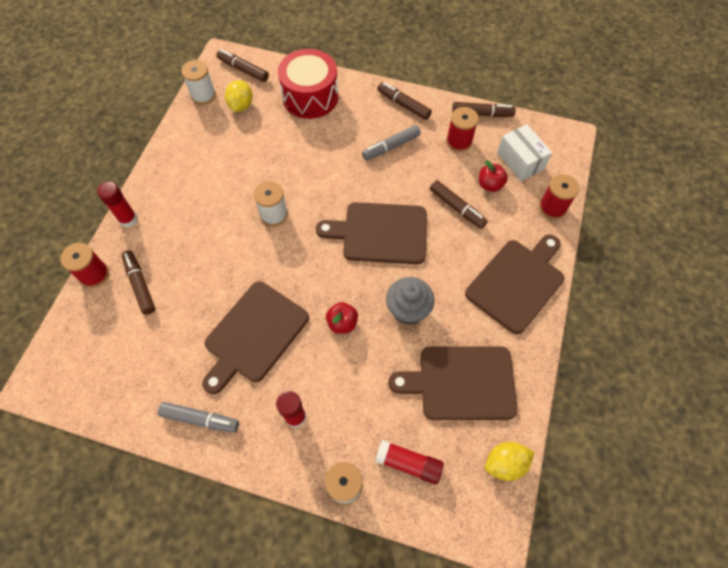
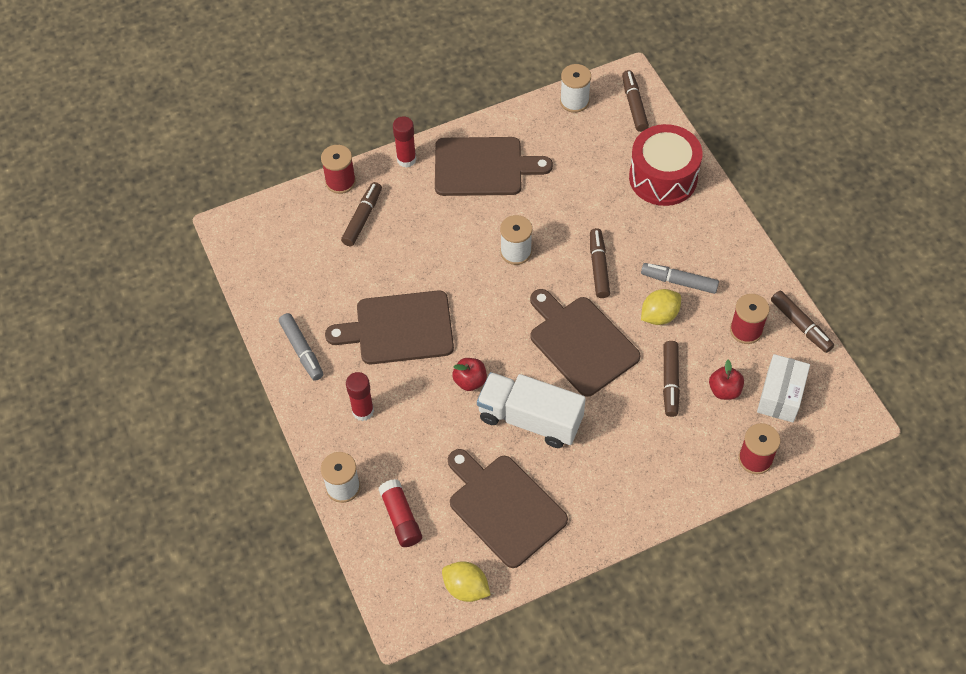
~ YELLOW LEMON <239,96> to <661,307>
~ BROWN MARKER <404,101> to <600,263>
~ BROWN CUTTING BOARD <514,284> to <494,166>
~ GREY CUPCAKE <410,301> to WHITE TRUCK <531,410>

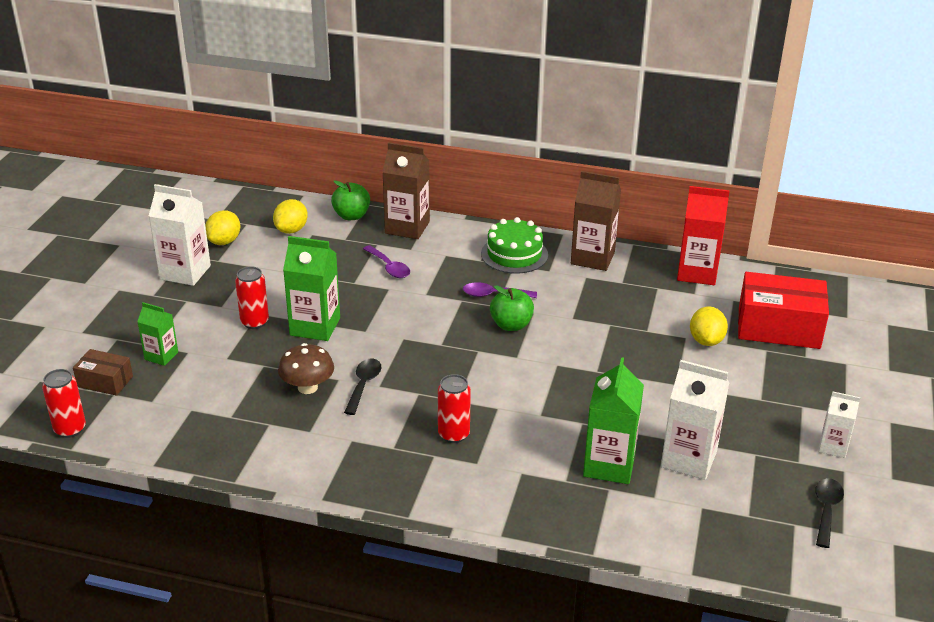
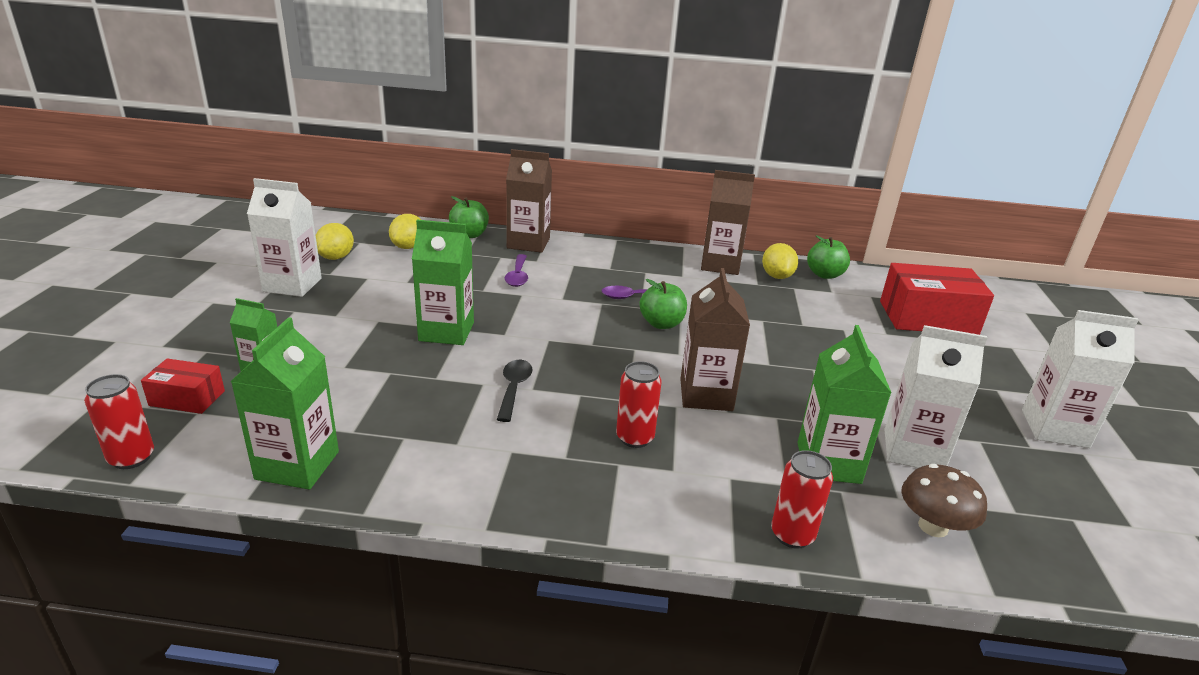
~ RED CARTON <703,235> to GREEN APPLE <828,257>
- GREEN CAKE <514,245>
~ PURPLE SPOON <386,261> = <516,270> 45 degrees clockwise
~ RED CAN <252,297> to <802,499>
~ YELLOW LEMON <709,326> to <780,261>
~ BROWN MUSHROOM <306,368> to <944,500>
~ BROWN BOX <103,372> to RED BOX <183,386>
~ WHITE CARTON <839,425> = <1080,379> x1.72
- BLACK SPOON <829,513>
+ BROWN CARTON <715,339>
+ GREEN CARTON <284,403>

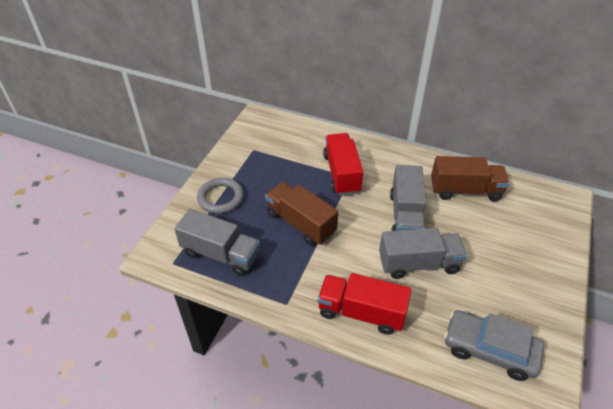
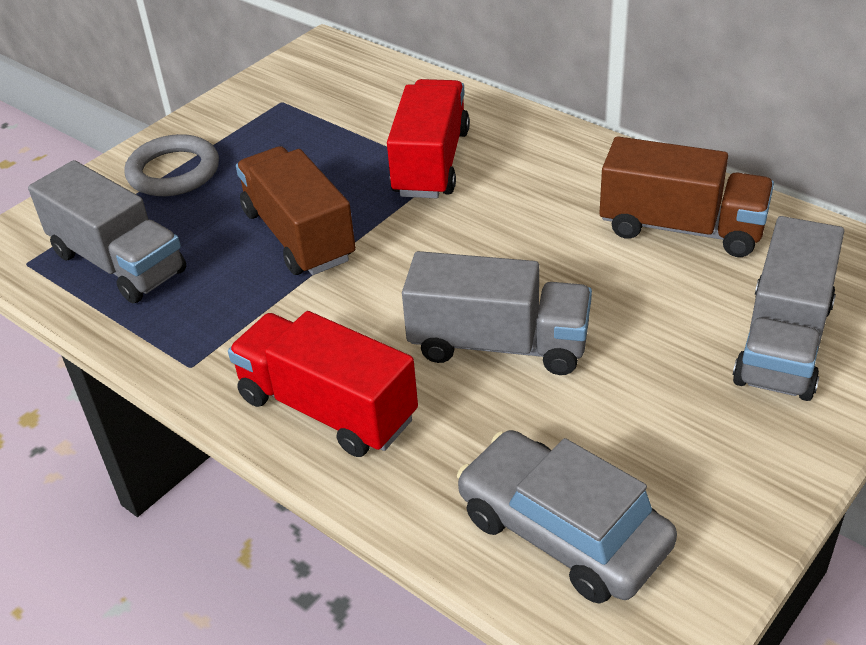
~ GREY TRUCK <408,198> to <788,308>

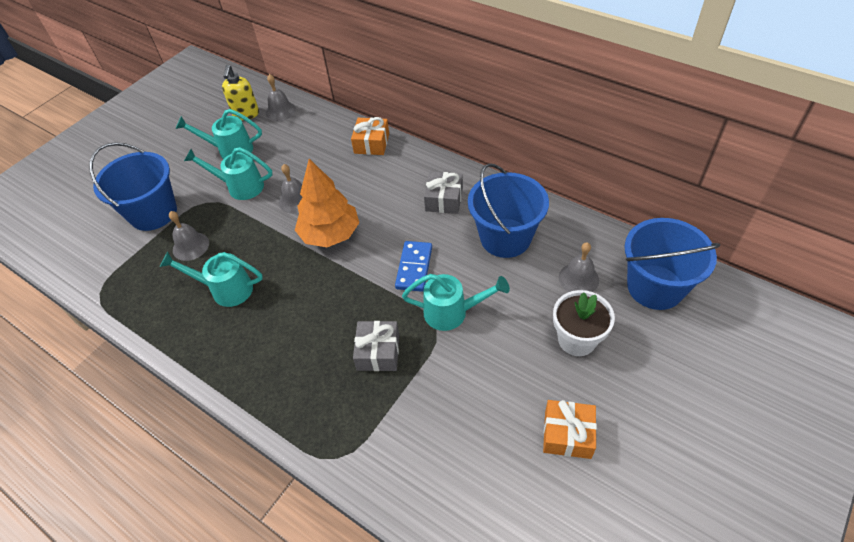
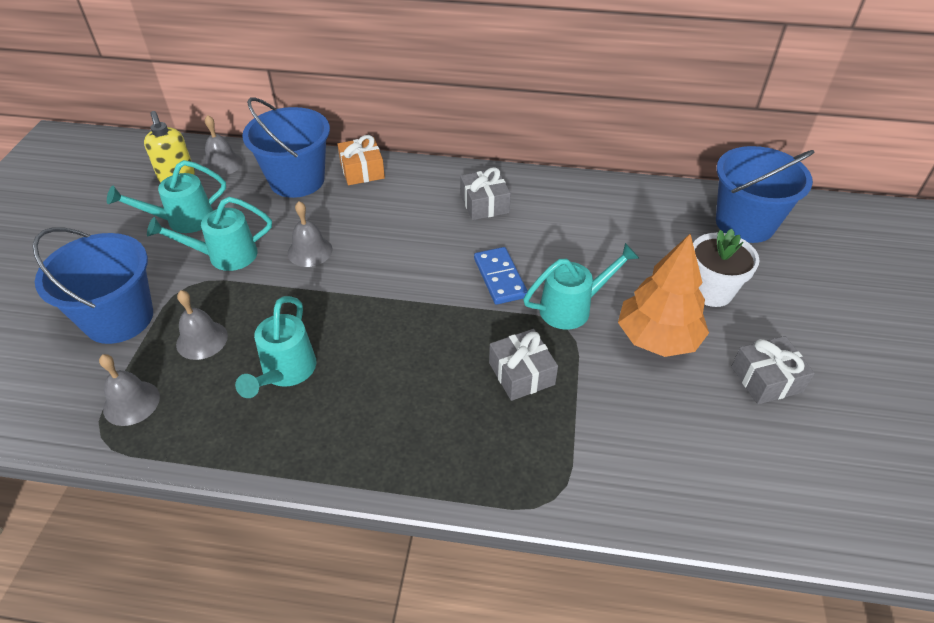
~ ORANGE TREE <327,203> to <663,295>
~ BLUE BUCKET <508,210> to <286,147>
~ GREY BELL <579,267> to <129,390>
~ TURQUOISE WATERING CAN <211,279> = <275,347> 60 degrees counterclockwise
~ ORANGE GIFT <570,429> to GREY GIFT <773,370>

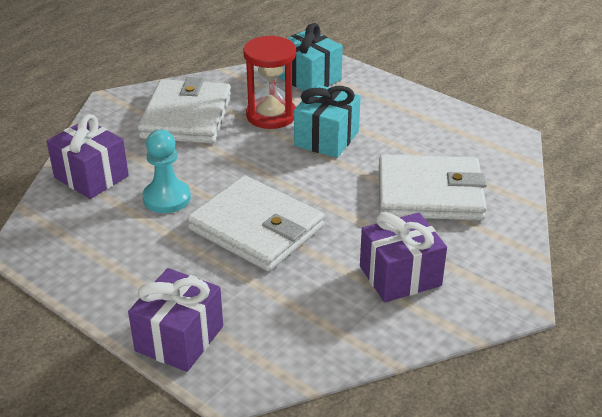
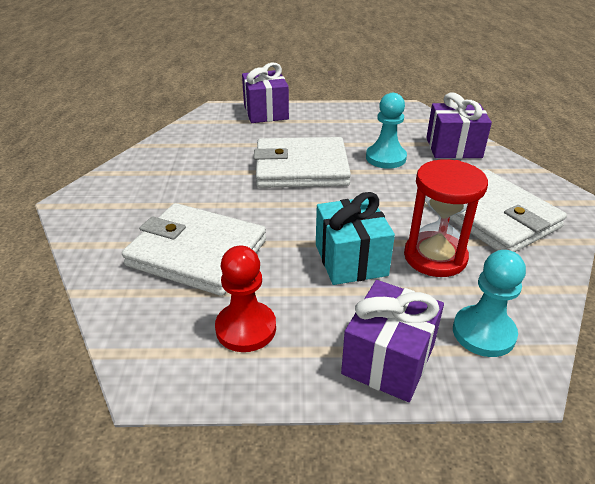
~ TURQUOISE GIFT <311,57> to TURQUOISE PAWN <489,303>
~ WHITE WALLET <433,187> = <194,249> 60 degrees clockwise
~ PURPLE GIFT <403,257> to <392,341>
+ RED PAWN <245,299>

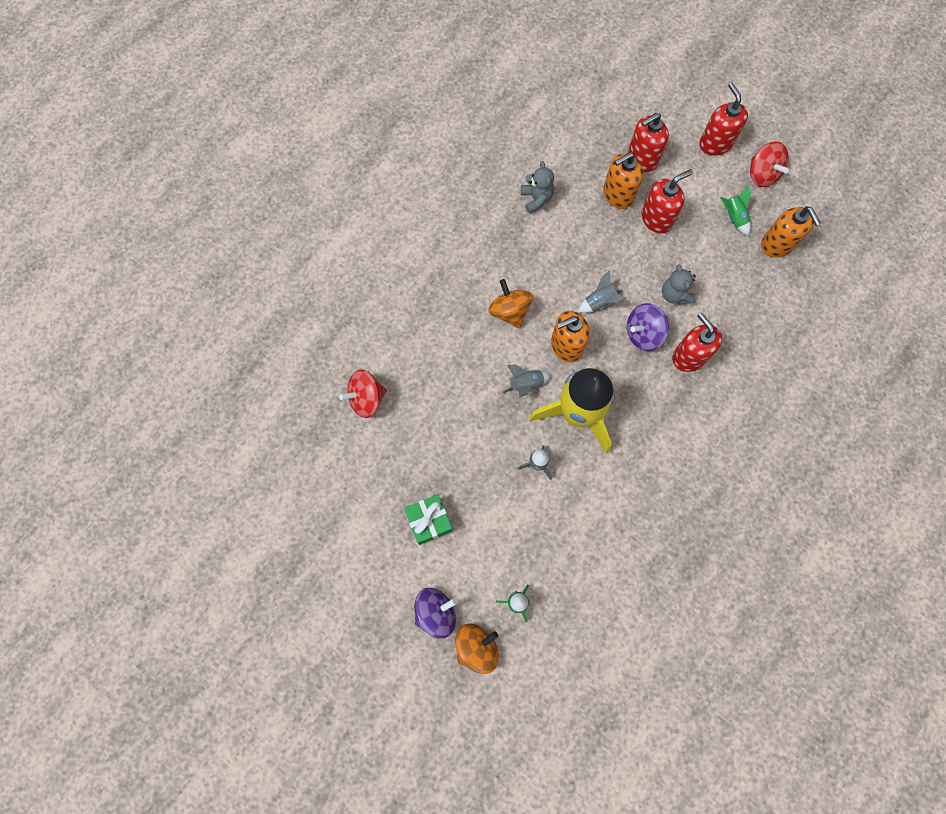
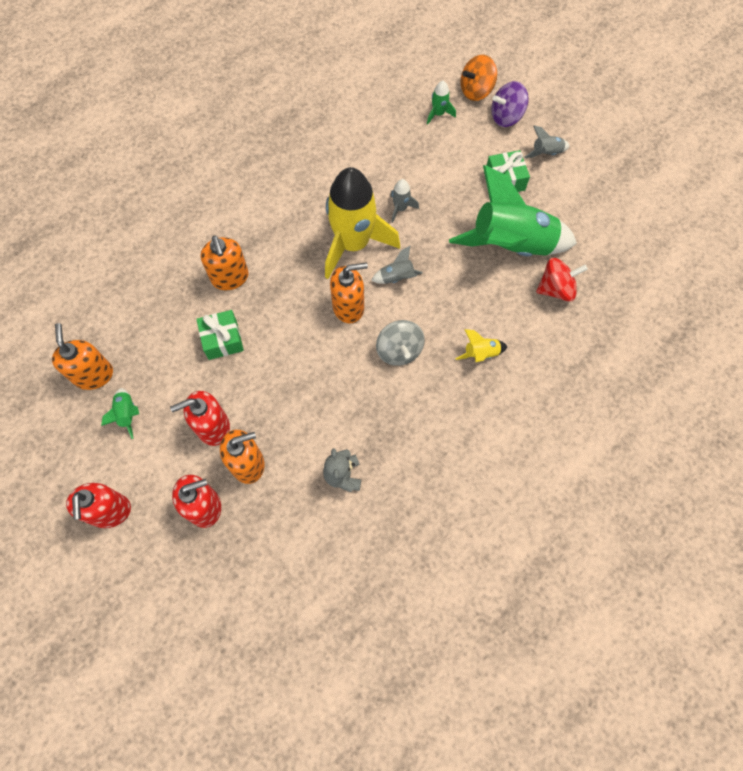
- RED SPINNING TOP <769,164>
~ GREY TEDDY BEAR <679,284> to GREEN GIFT <220,335>
~ GREY ROCKET <602,291> to <546,141>
~ ORANGE SPINNING TOP <510,303> to GREY SPINNING TOP <400,343>
- PURPLE SPINNING TOP <648,327>
~ RED SOAP DISPENSER <697,342> to ORANGE SOAP DISPENSER <224,262>
+ GREEN ROCKET <513,210>
+ YELLOW ROCKET <481,345>

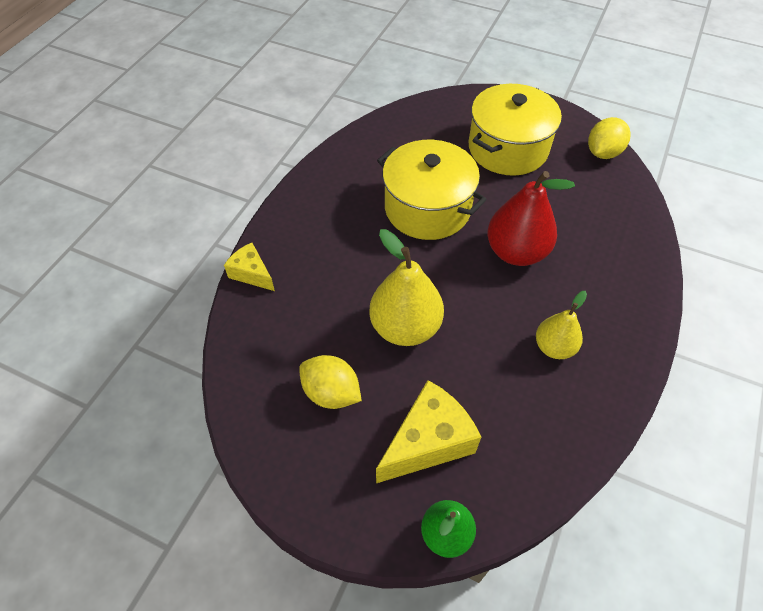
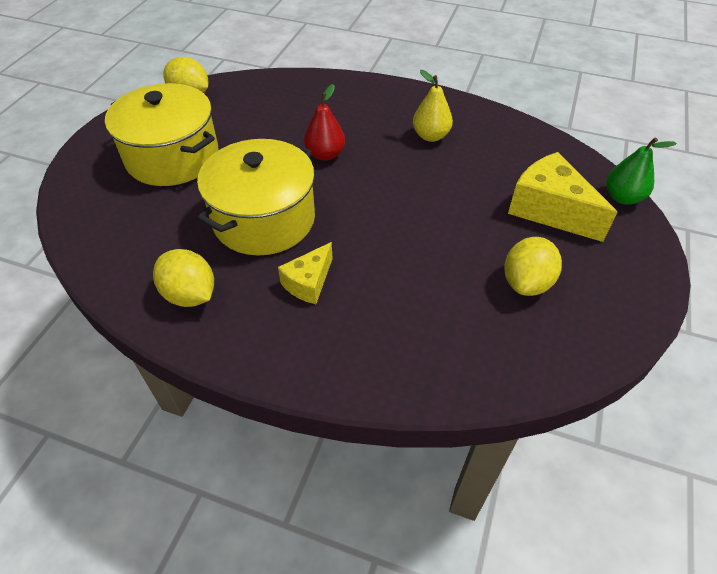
~ RED PEAR <531,218> = <324,122> x0.61
- YELLOW PEAR <406,287>
~ YELLOW CHEESE <249,267> to <305,273>
+ YELLOW LEMON <183,278>

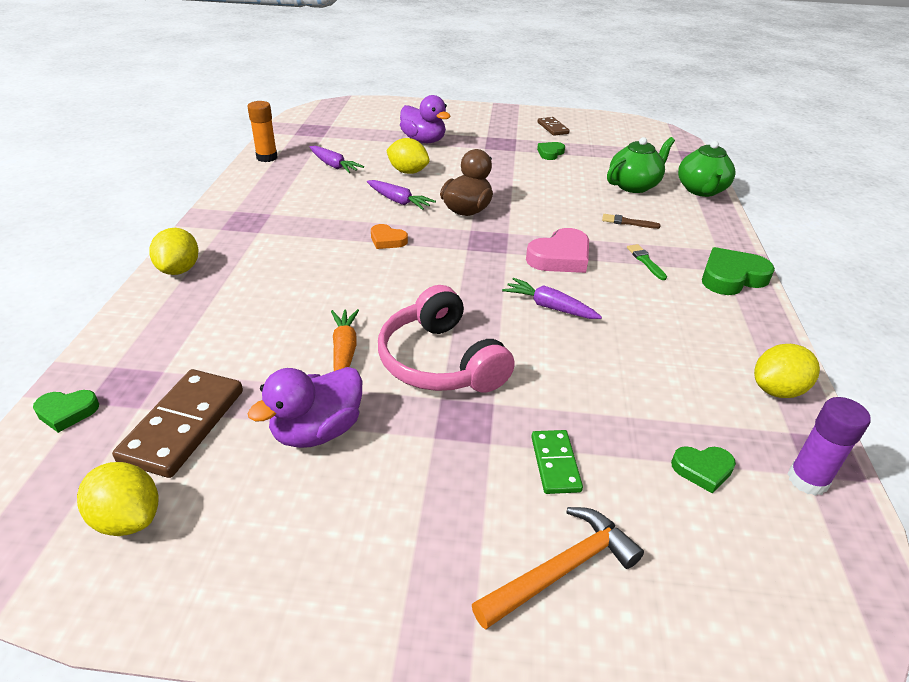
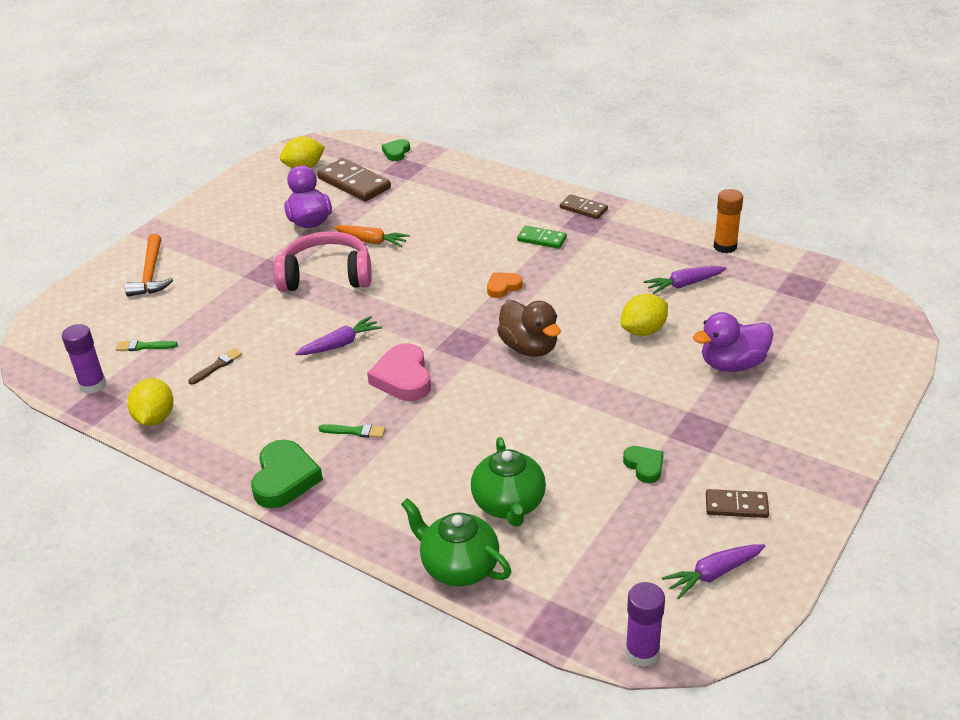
~ PURPLE CARROT <401,195> to <713,571>
~ BROWN BRUSH <631,221> to <215,366>
- YELLOW LEMON <174,251>
~ GREEN DOMINO <557,462> to <542,237>
~ GREEN HEART <703,469> to GREEN BRUSH <147,345>
+ BROWN DOMINO <584,206>
+ PURPLE GLUE STICK <645,624>

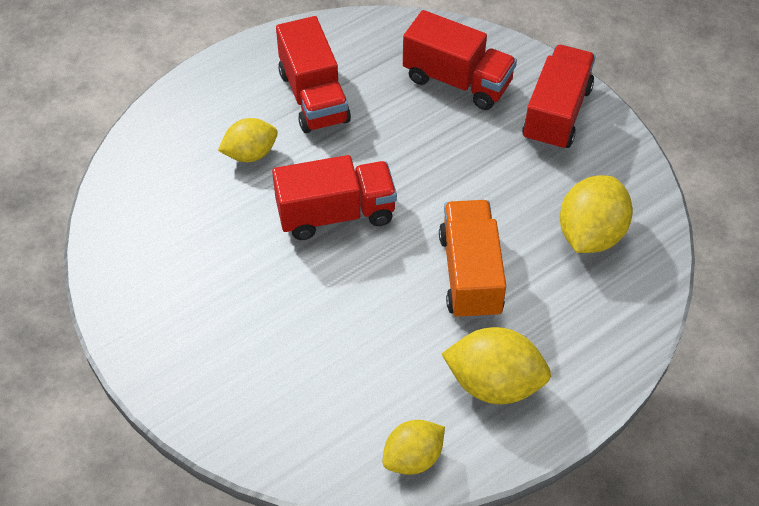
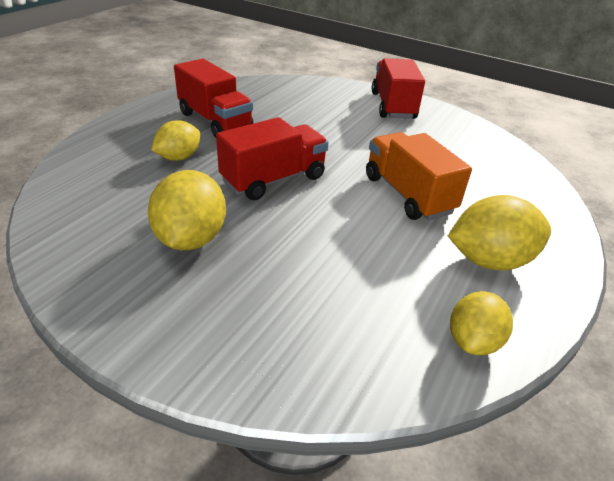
- RED TRUCK <460,60>
~ YELLOW LEMON <596,214> to <187,210>

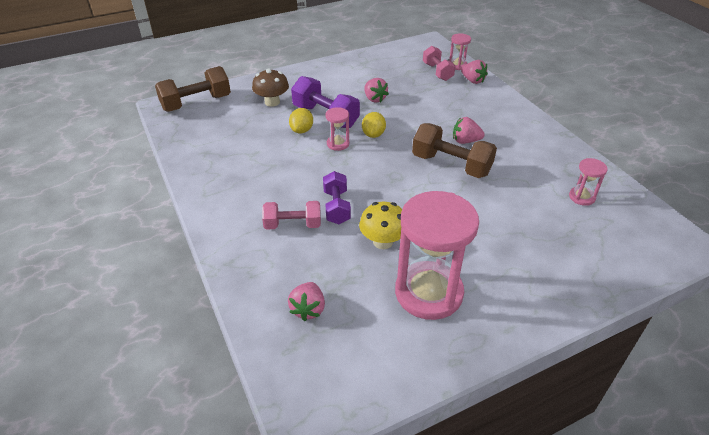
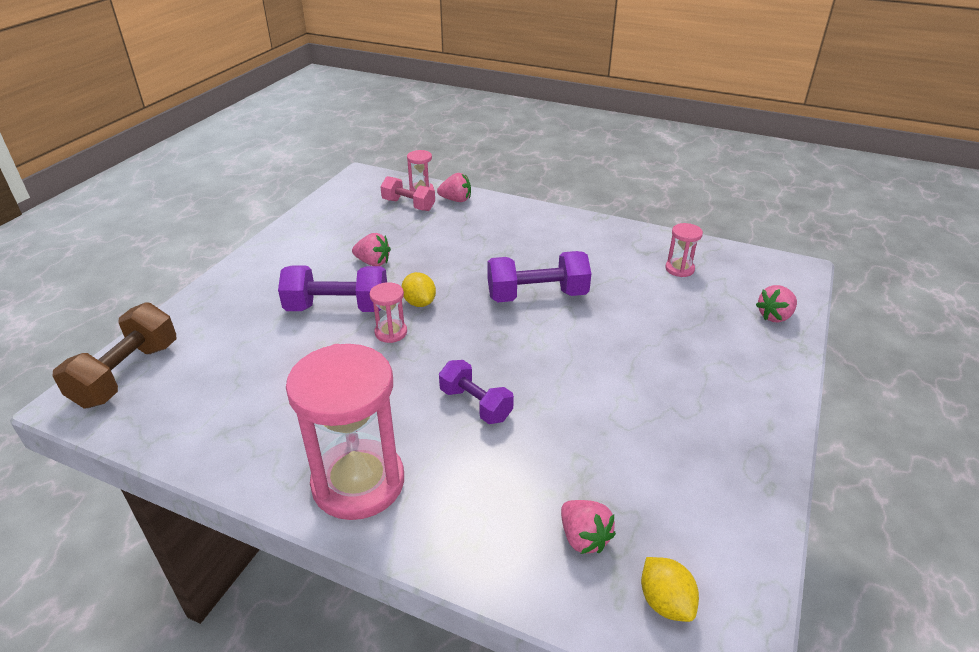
- BROWN MUSHROOM <270,87>
~ YELLOW LEMON <301,120> to <670,589>
~ PINK STRAWBERRY <469,130> to <776,304>
~ BROWN DUMBBELL <454,150> to PURPLE DUMBBELL <539,276>
~ PINK HOURGLASS <437,255> to <345,432>
- PINK DUMBBELL <291,215>
- YELLOW MUSHROOM <380,225>

